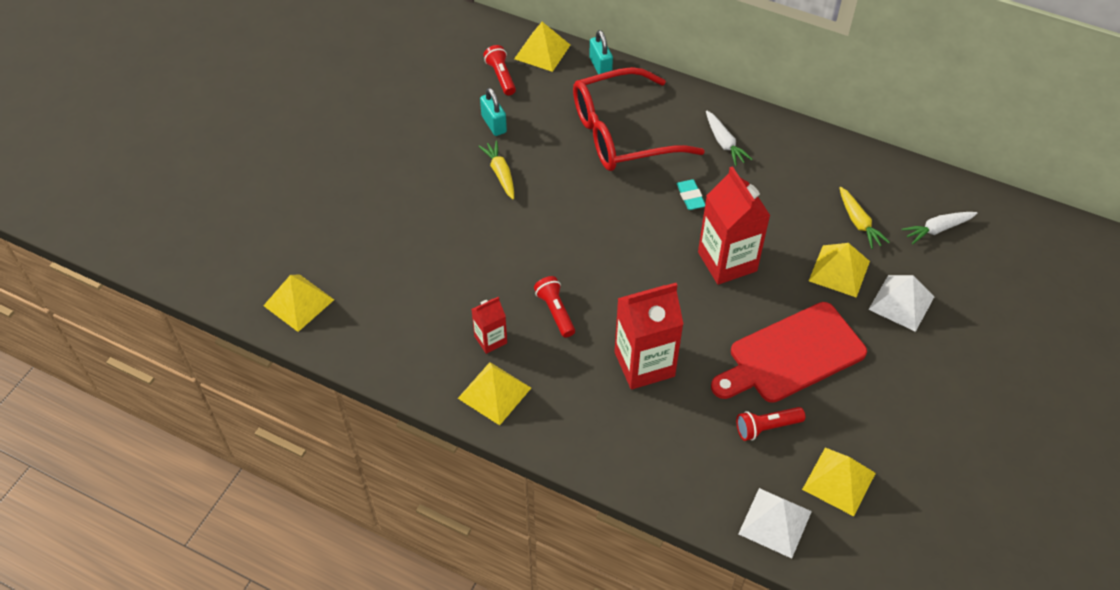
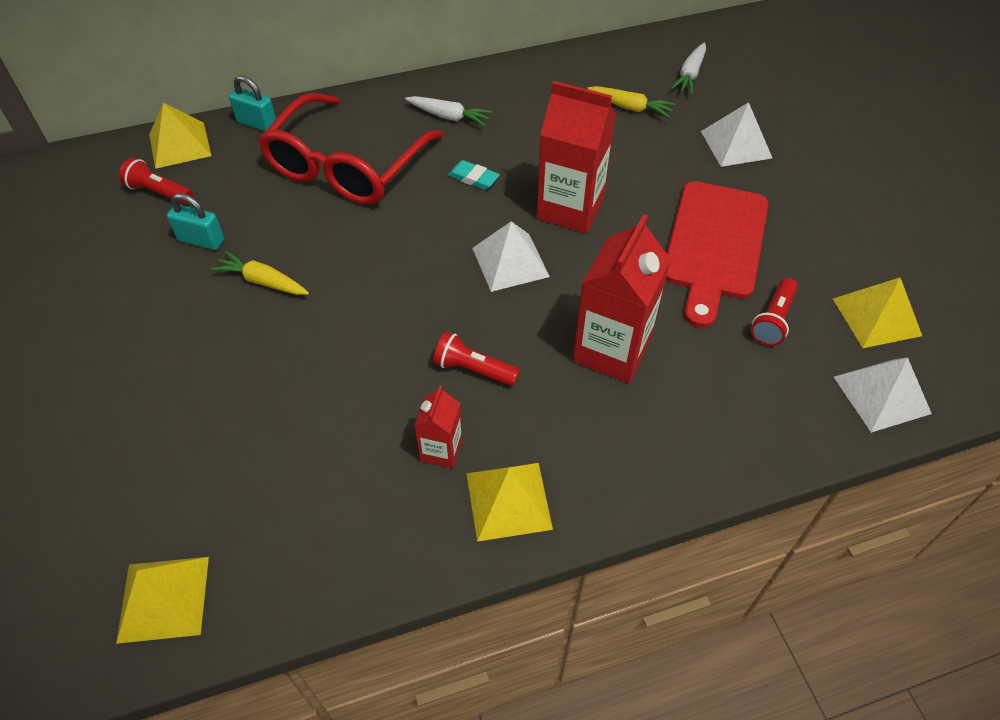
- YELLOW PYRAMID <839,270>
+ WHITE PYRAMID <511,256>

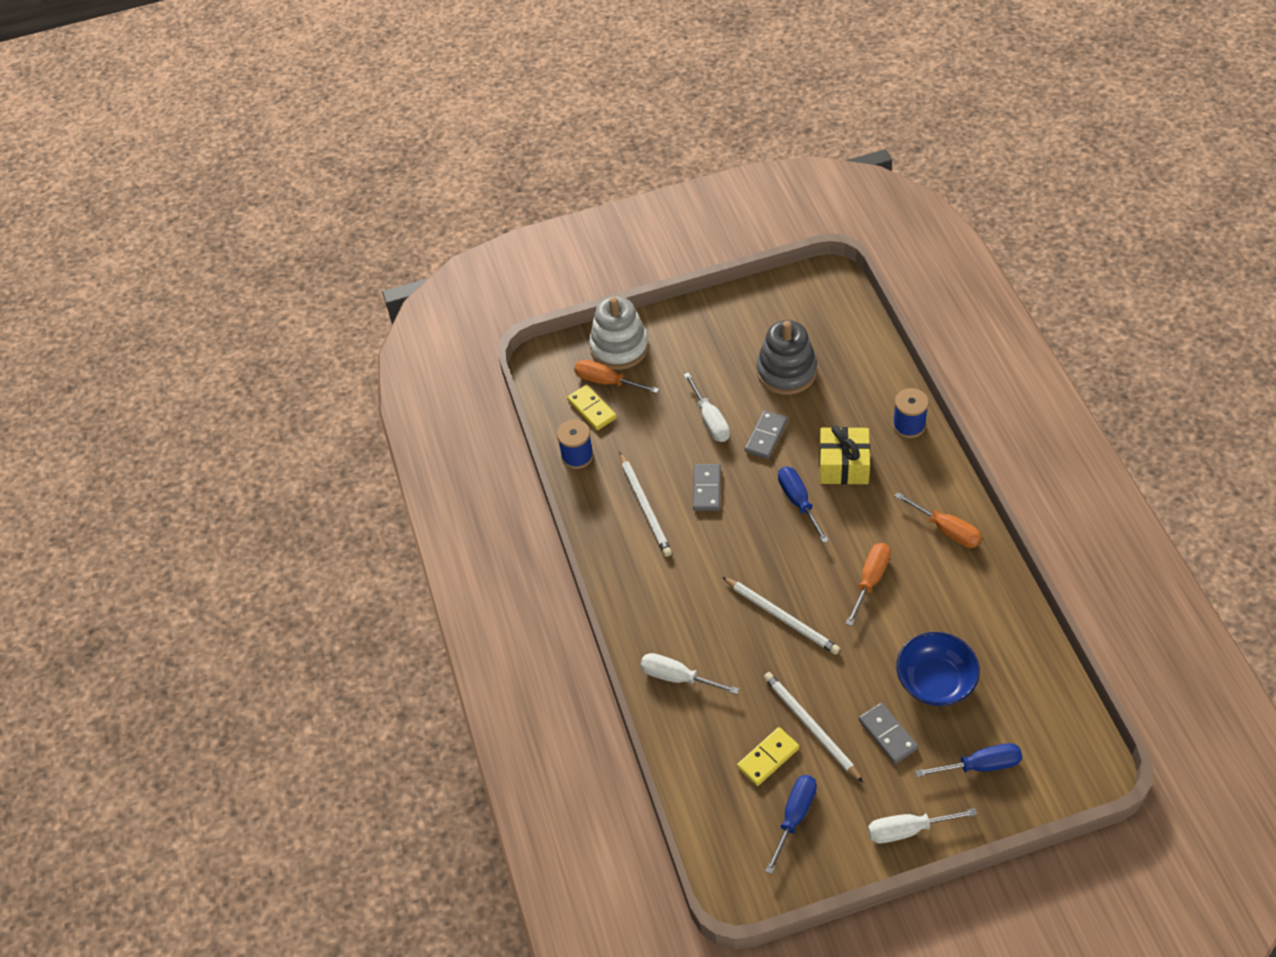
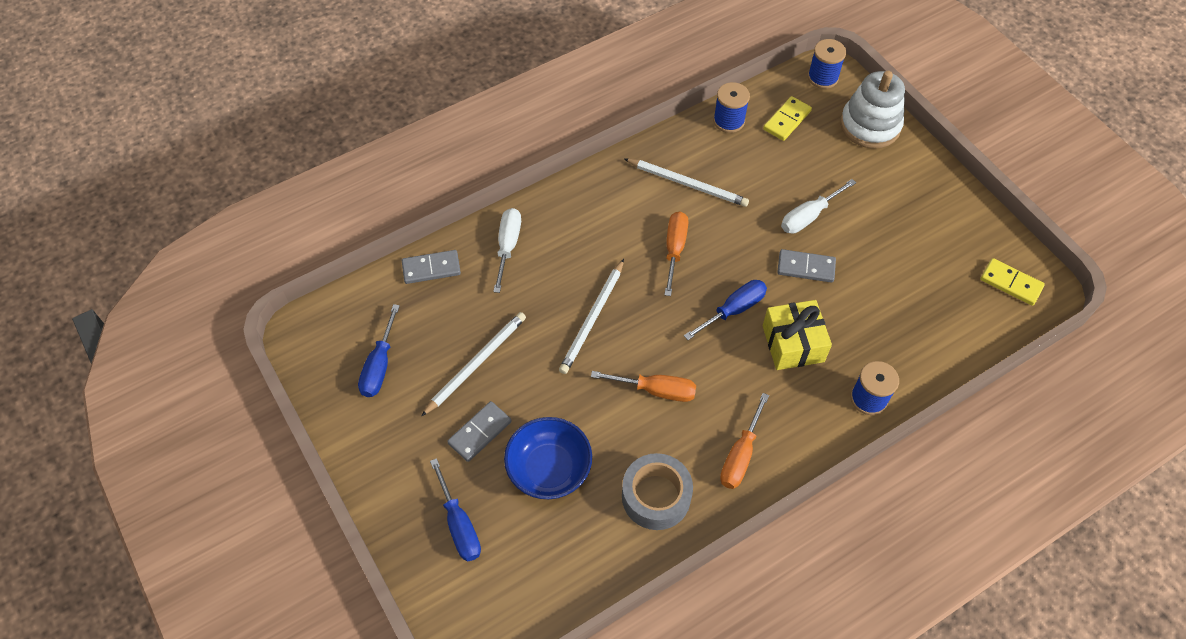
- GREY STACKING TOY <786,357>
~ ORANGE SCREWDRIVER <616,376> to <676,254>
~ WHITE PENCIL <645,504> = <687,183> 120 degrees counterclockwise
~ GREY DOMINO <707,487> to <431,267>
~ YELLOW DOMINO <768,756> to <1012,282>
~ BLUE SCREWDRIVER <791,824> = <379,350> 90 degrees clockwise
- WHITE SCREWDRIVER <922,825>
+ BLUE SPOOL <827,64>
+ GREY TAPE <657,491>

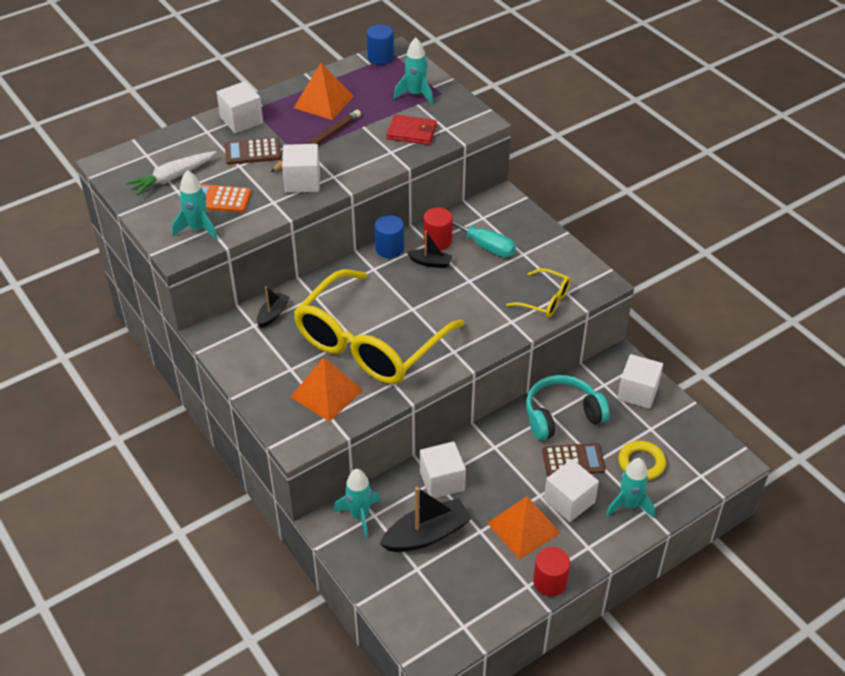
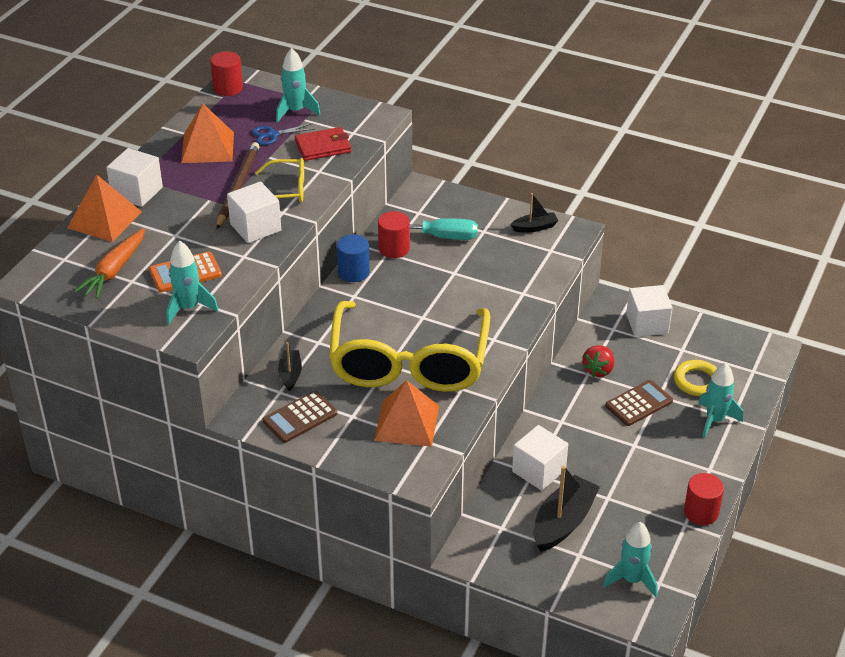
~ BLUE CYLINDER <380,44> to RED CYLINDER <226,73>
~ BROWN CALCULATOR <253,151> to <300,417>
~ WHITE CARROT <171,173> to ORANGE CARROT <109,263>
~ BLACK BOAT <429,249> to <534,212>
~ YELLOW GLASSES <538,293> to <279,180>
~ TURQUOISE HEADPHONES <568,407> to RED STRAWBERRY <598,361>
- WHITE CUBE <571,490>
~ TURQUOISE ROCKET <356,503> to <630,559>
~ ORANGE PYRAMID <524,527> to <104,208>
+ BLUE SCISSORS <283,134>

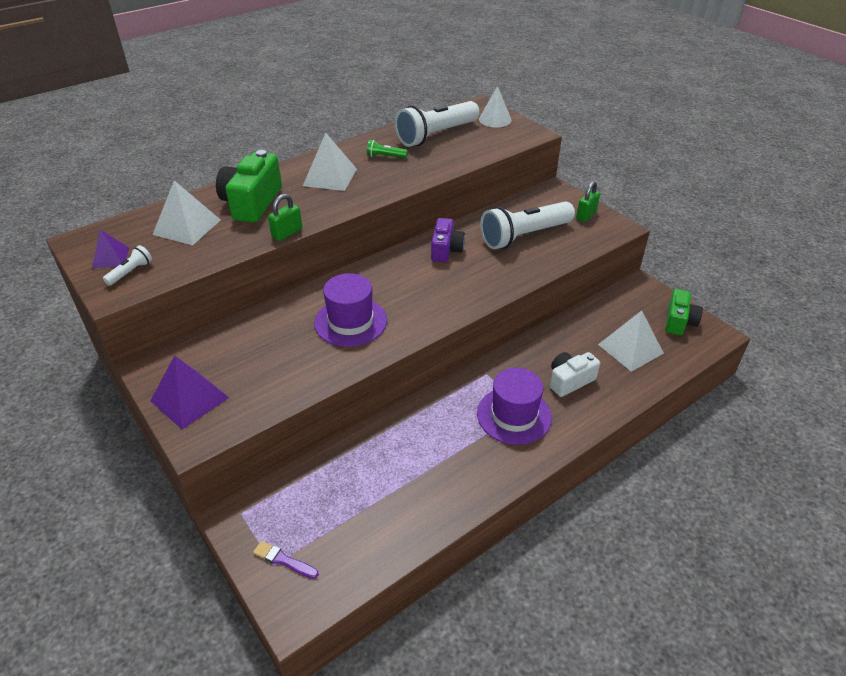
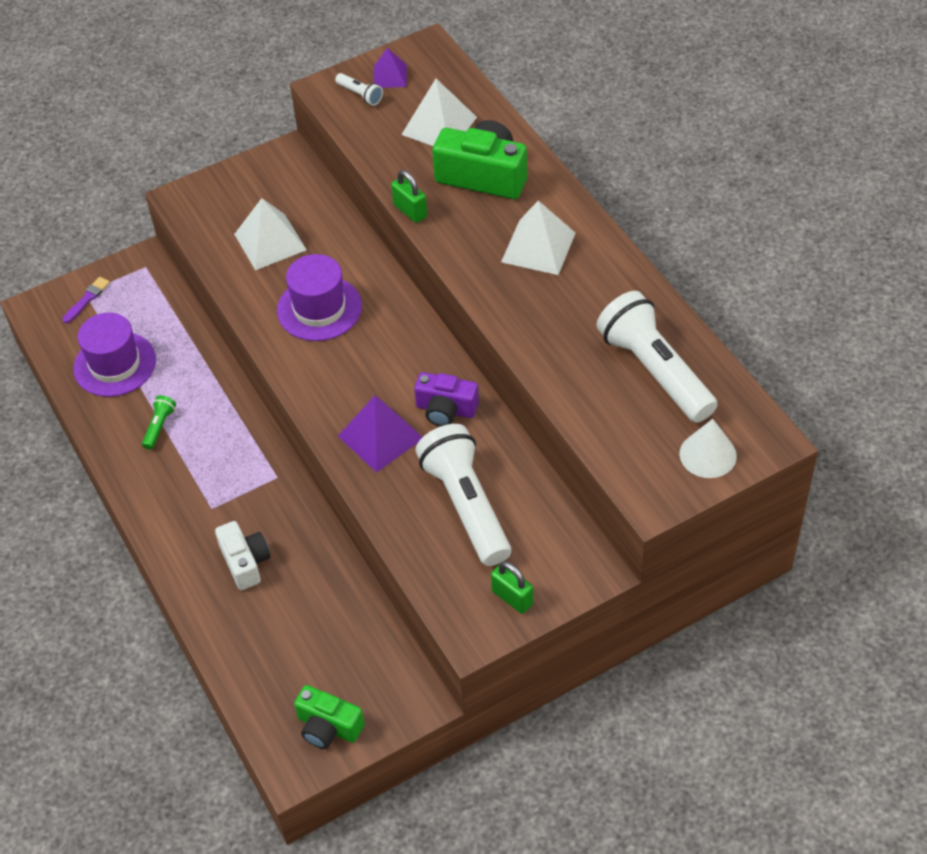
~ GREEN FLASHLIGHT <387,149> to <159,422>
~ WHITE PYRAMID <631,341> to <270,234>
~ PURPLE PYRAMID <189,392> to <380,434>
~ PURPLE HAT <514,406> to <114,355>

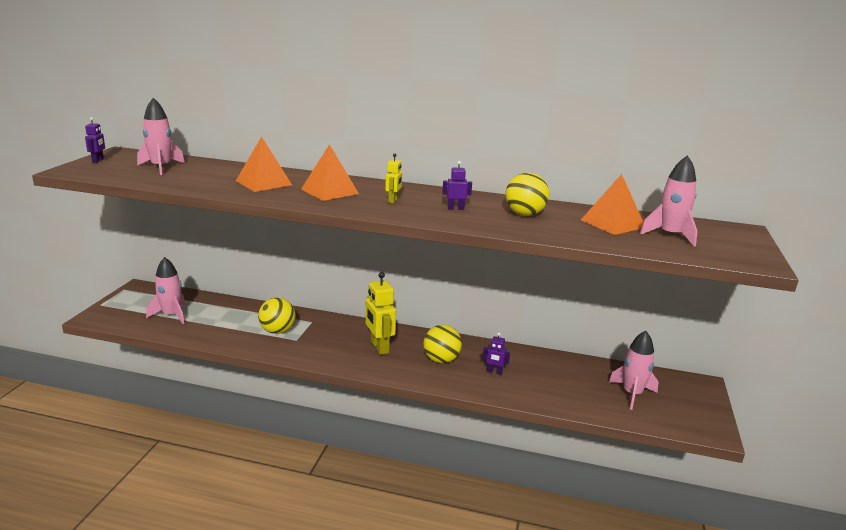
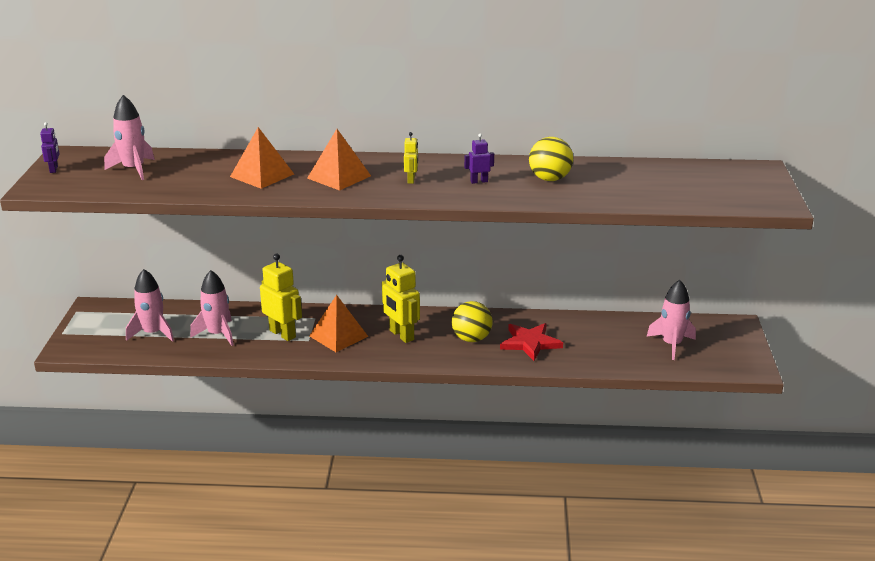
~ PINK ROCKET <668,201> to <212,308>
~ ORANGE PYRAMID <612,204> to <338,323>
~ YELLOW BALL <277,315> to YELLOW ROBOT <281,297>
~ PURPLE ROBOT <496,354> to RED STAR <531,342>

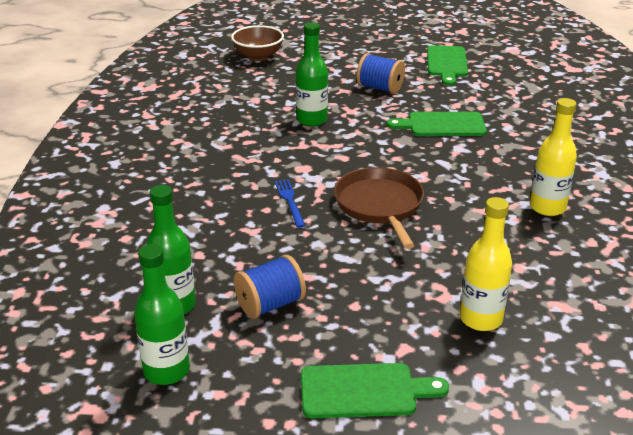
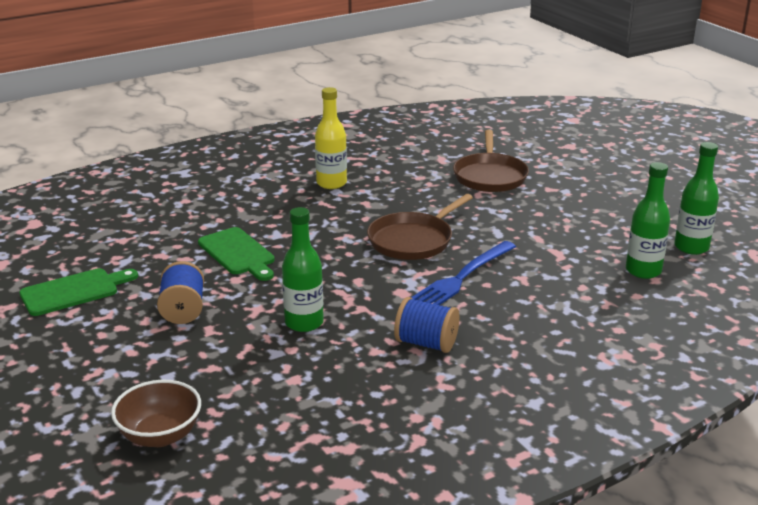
~ BLUE FORK <290,203> = <463,273> x1.82
~ YELLOW BOTTLE <486,264> to BROWN PAN <491,161>
~ BLUE SPOOL <270,287> to <427,325>
- GREEN CUTTING BOARD <375,390>

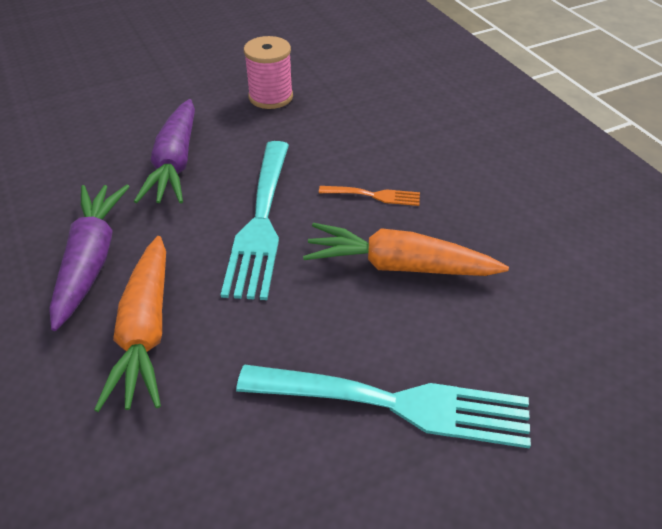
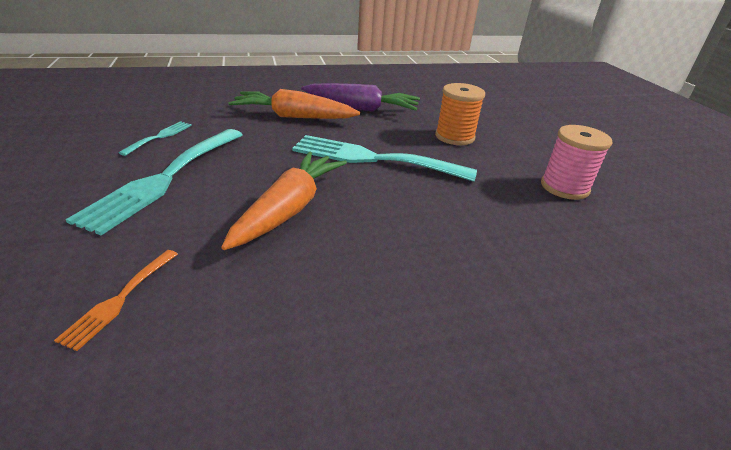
~ PURPLE CARROT <164,151> to ORANGE SPOOL <460,114>
~ ORANGE FORK <369,196> to <116,300>
+ TURQUOISE FORK <155,138>

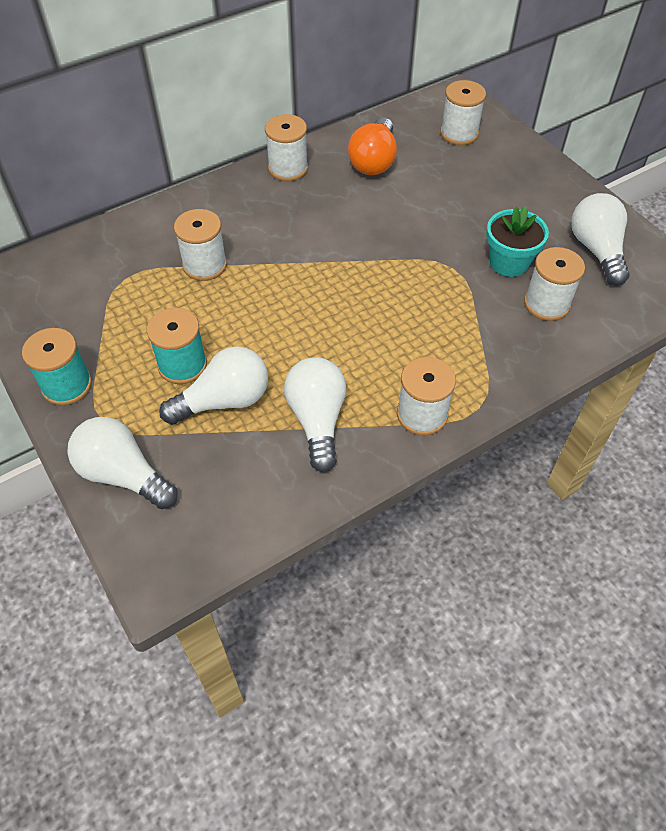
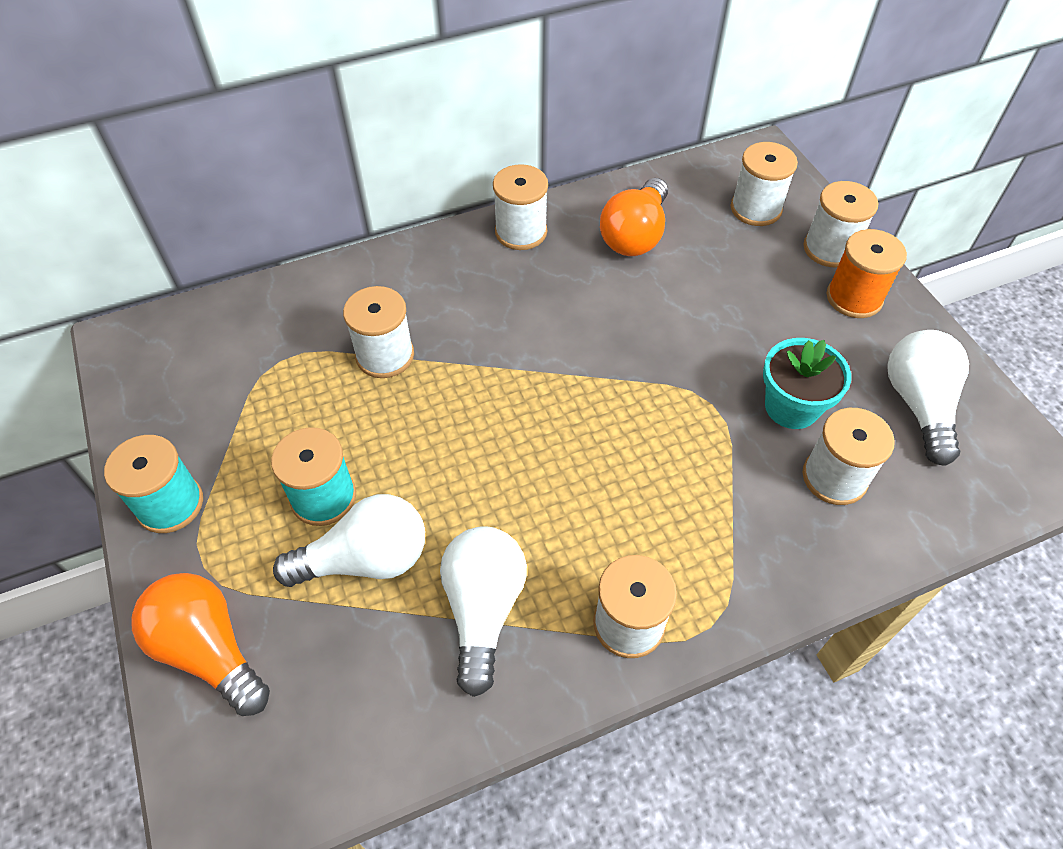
~ WHITE LIGHT BULB <122,463> to ORANGE LIGHT BULB <201,644>
+ WHITE SPOOL <840,224>
+ ORANGE SPOOL <867,273>

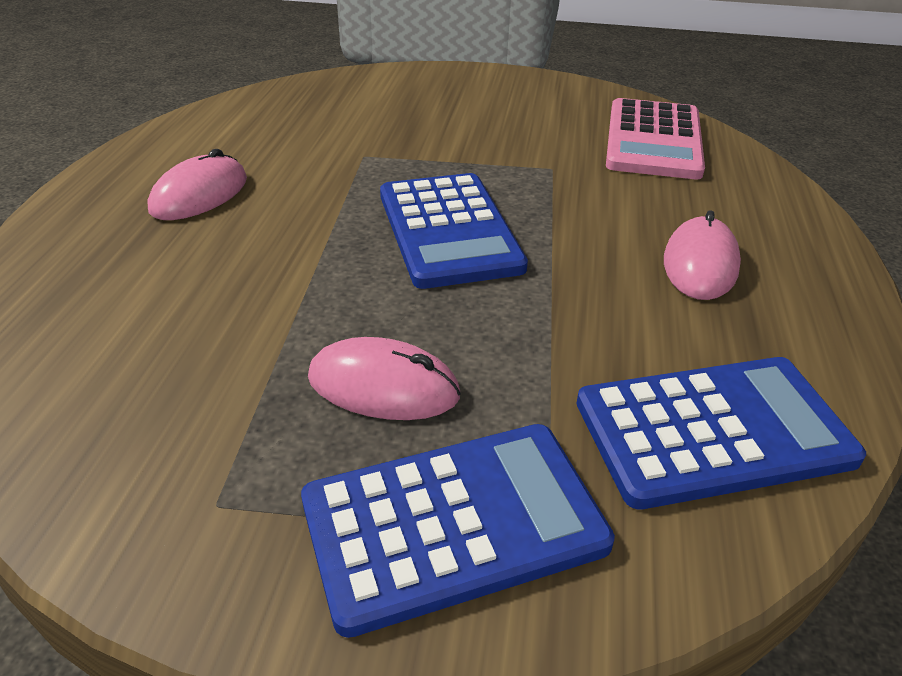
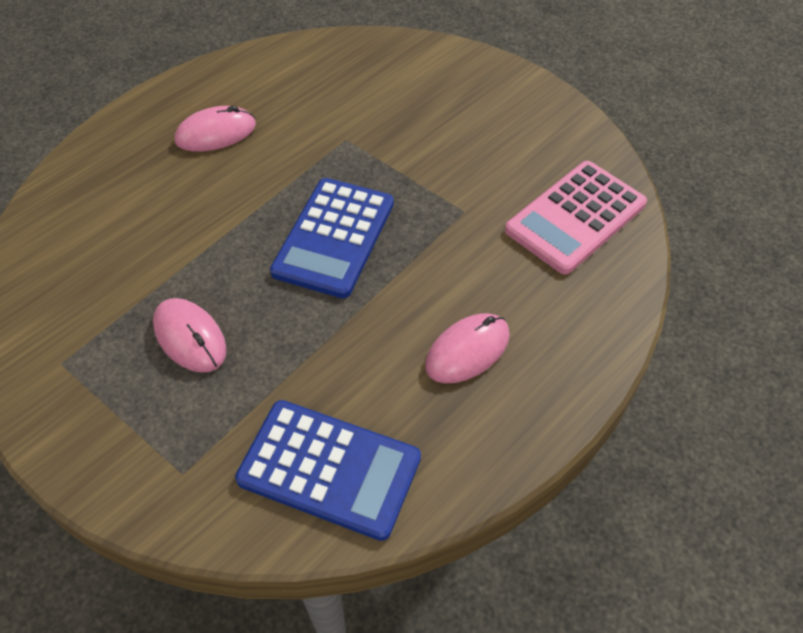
- BLUE CALCULATOR <458,531>

